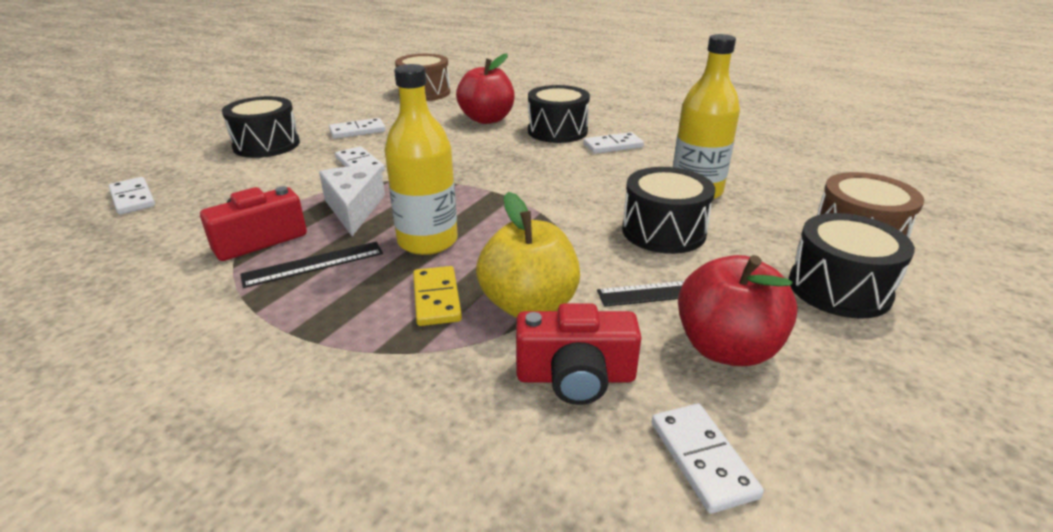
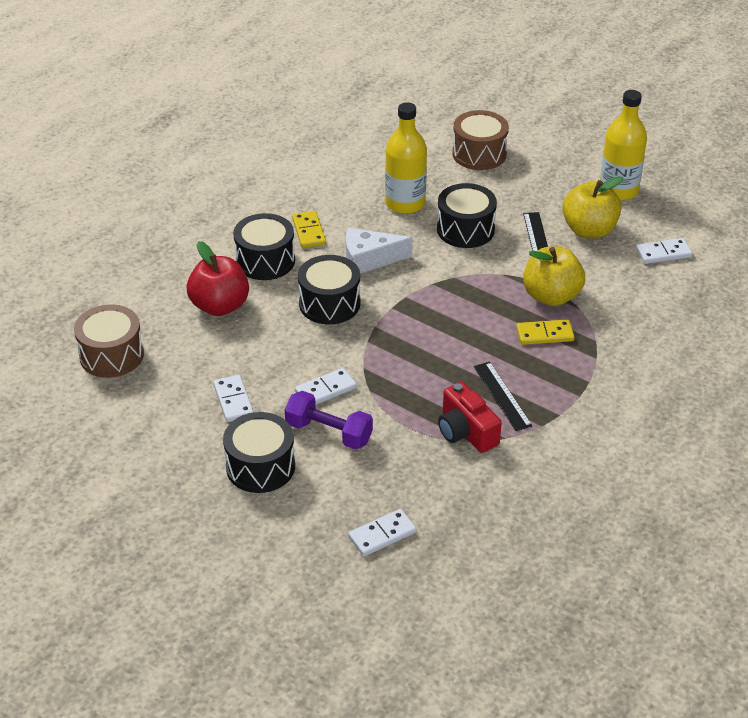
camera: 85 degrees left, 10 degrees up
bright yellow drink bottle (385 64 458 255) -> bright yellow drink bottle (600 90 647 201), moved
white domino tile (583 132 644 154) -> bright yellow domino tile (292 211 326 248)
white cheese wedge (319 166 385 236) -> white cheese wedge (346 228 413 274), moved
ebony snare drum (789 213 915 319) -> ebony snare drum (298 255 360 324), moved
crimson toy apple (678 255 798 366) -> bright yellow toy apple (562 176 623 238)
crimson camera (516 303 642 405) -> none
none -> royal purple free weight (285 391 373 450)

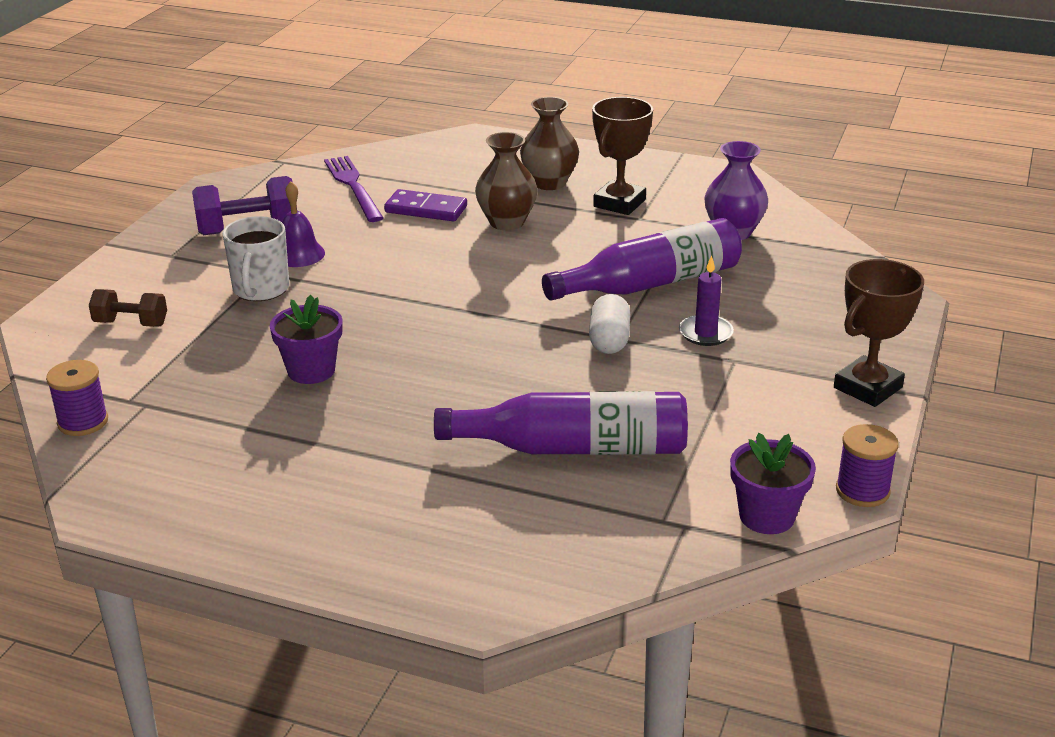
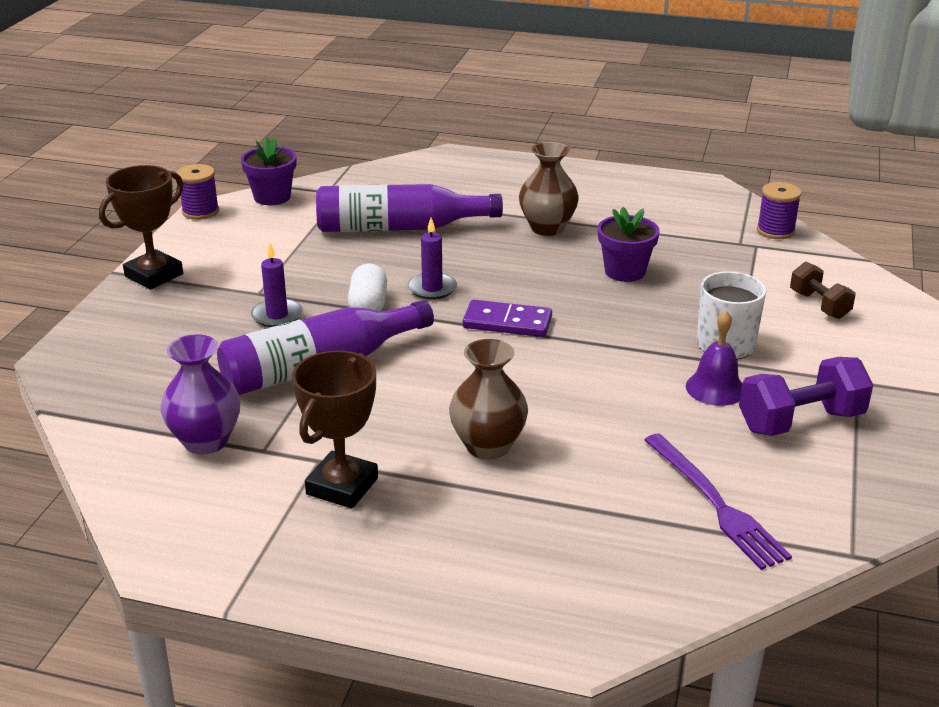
camera: 175 degrees right, 0 degrees up
russet tall vase (520 97 579 190) -> russet tall vase (519 142 579 236), moved
royal purple domino tile (384 189 467 222) -> royal purple domino tile (463 300 552 337), moved
russet free weight (89 289 167 327) -> russet free weight (790 262 855 319), 60 degrees clockwise
none -> royal purple pillar candle (408 218 457 300)

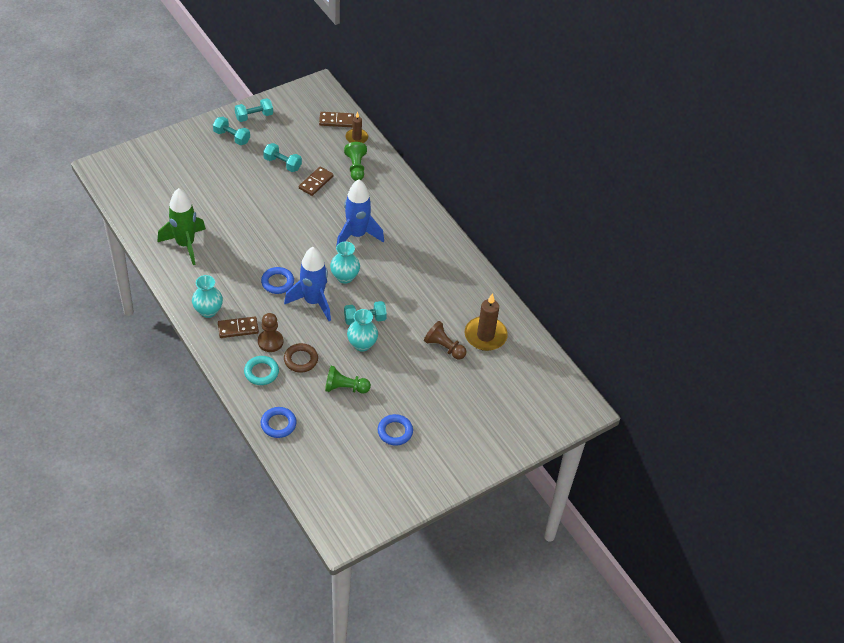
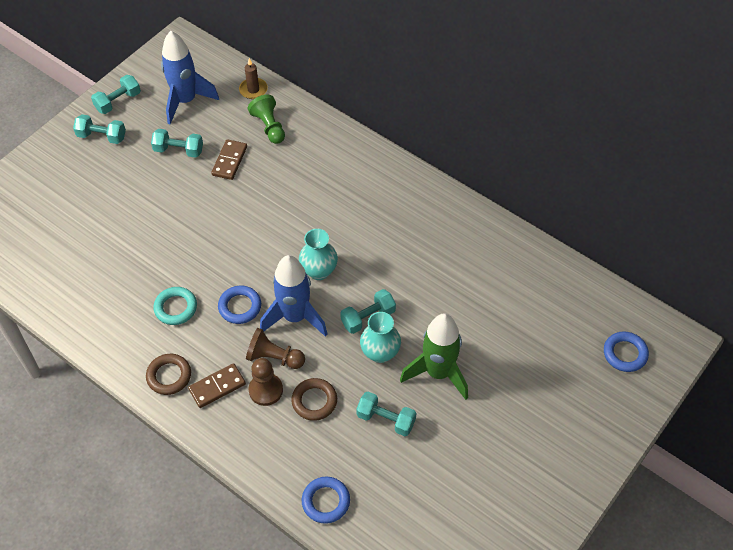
camera: 15 degrees left, 5 degrees up
russet domino tile (319 112 354 127) -> none
blue spaceship (336 179 384 246) -> blue spaceship (161 31 219 124), moved
leaf-green spaceship (158 188 206 265) -> leaf-green spaceship (400 314 468 400), moved
turquoise tall vase (192 275 223 318) -> russet ring (146 354 191 395)
russet pillar candle (465 293 508 351) -> none
russet pawn (424 321 467 359) -> russet pawn (246 328 305 369), moved
turquoise ring (244 356 279 385) -> turquoise ring (153 287 197 325), moved
leaf-green pawn (325 366 371 393) -> turquoise free weight (356 392 416 436)
blue ring (378 414 413 446) -> blue ring (604 332 649 372), moved

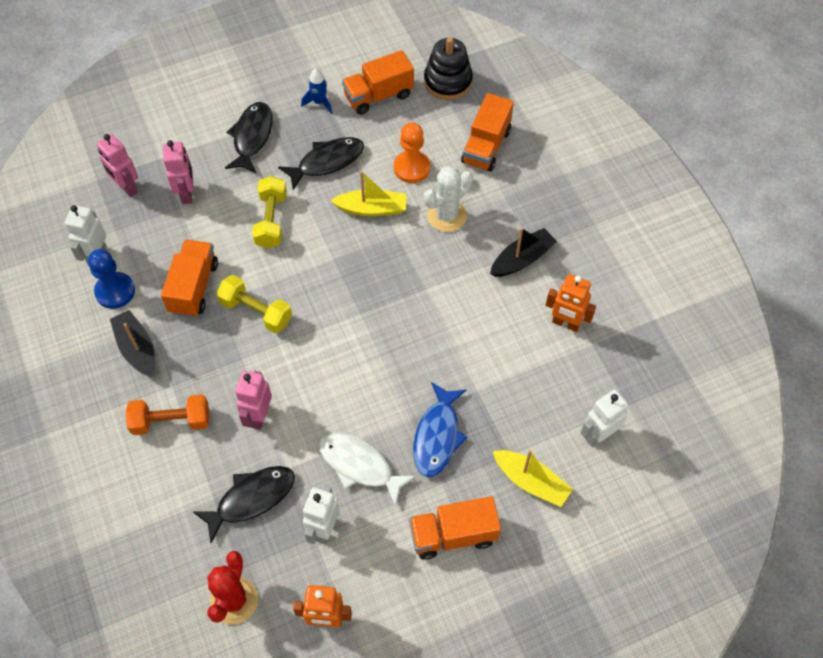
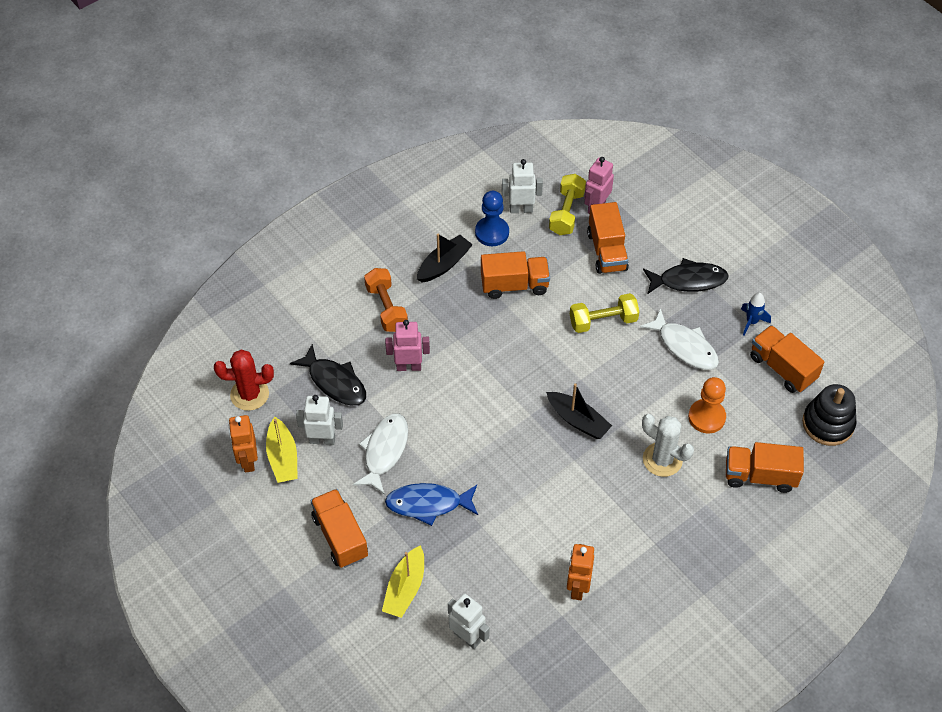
camera: 75 degrees right, 5 degrees down
ebony toy fish (278 137 364 190) -> white toy fish (640 308 719 370)
pink robot (163 140 194 204) -> orange-coloured truck (587 202 629 274)
bright yellow sailboat (330 171 406 216) -> bright yellow sailboat (266 417 298 483), moved
ebony sailboat (490 228 557 277) -> ebony sailboat (546 383 612 439), moved
bright yellow free weight (216 275 292 333) -> bright yellow free weight (549 174 586 235), moved

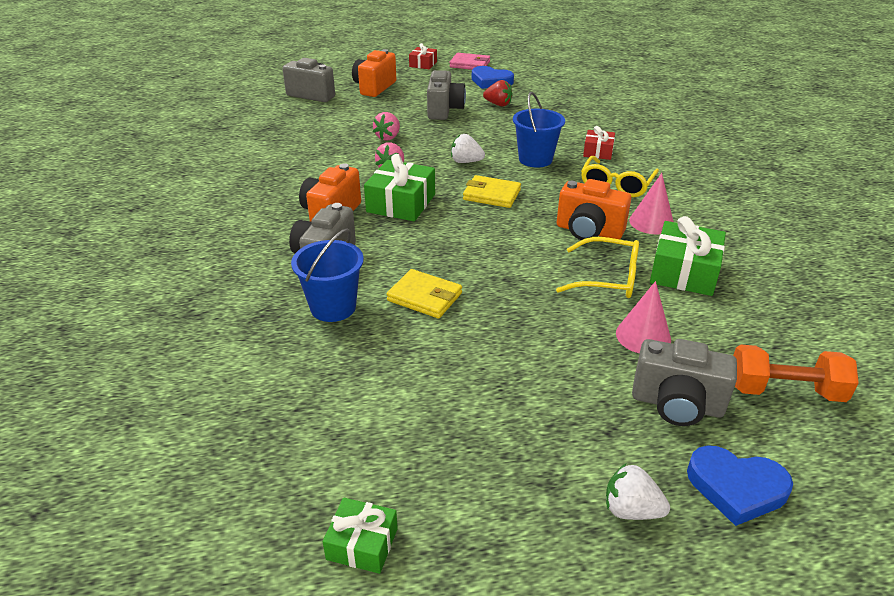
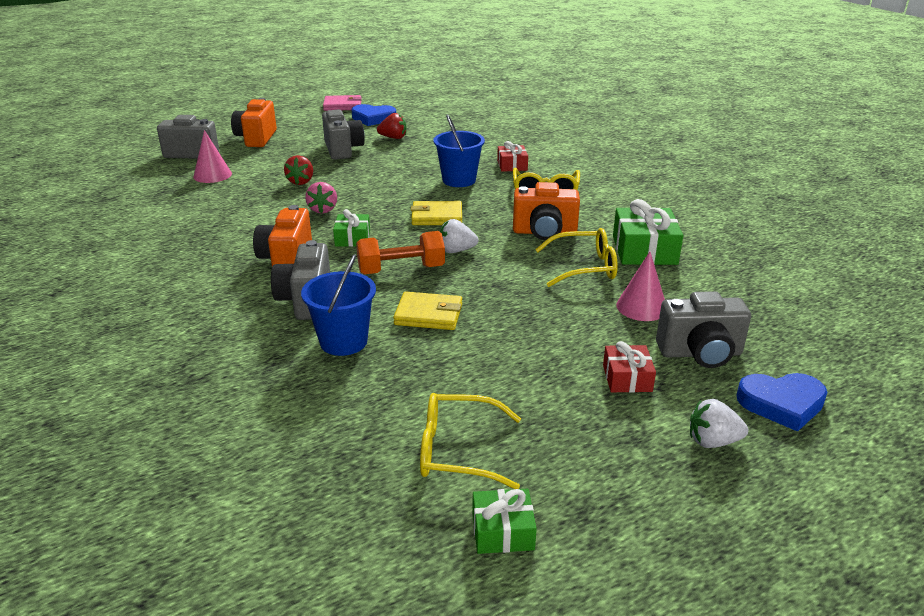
camera: 20 degrees left, 5 degrees down
crimson present (409 43 437 69) -> crimson present (603 341 656 393), moved
pink strawberry (373 112 400 141) -> crimson strawberry (284 155 313 185)
white strawberry (451 134 485 163) -> white strawberry (439 219 479 253), moved
leaf-green present (364 154 435 221) -> leaf-green present (333 209 370 247), x0.59
pink cone (629 173 674 234) -> pink cone (193 130 232 183), moved
orange-coloured free weight (733 344 859 402) -> orange-coloured free weight (356 231 445 274), moved
none -> bright yellow glasses (420 393 521 489)

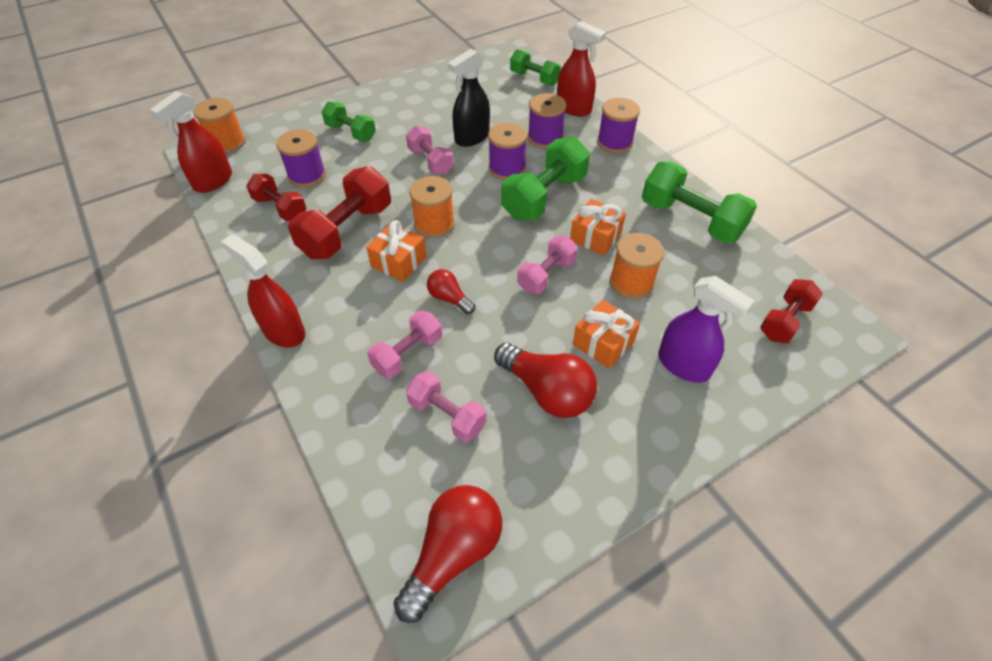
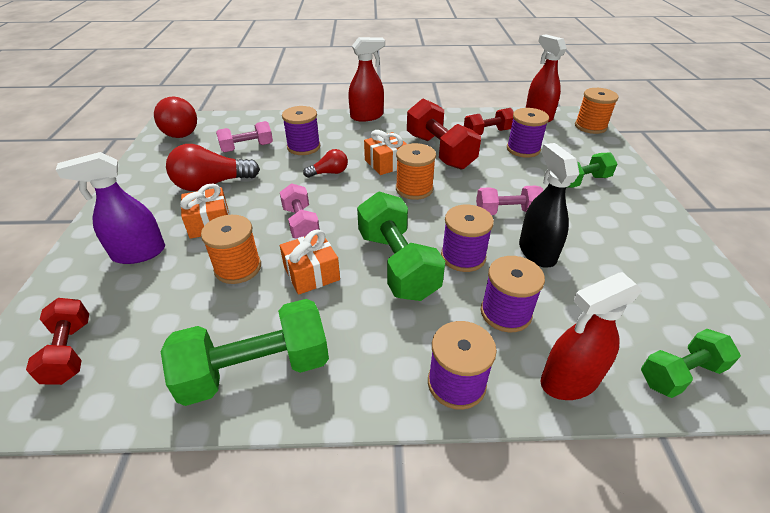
camera: 120 degrees right, 10 degrees down
pink free weight (367 311 442 378) -> royal purple reel of thread (282 106 321 155)

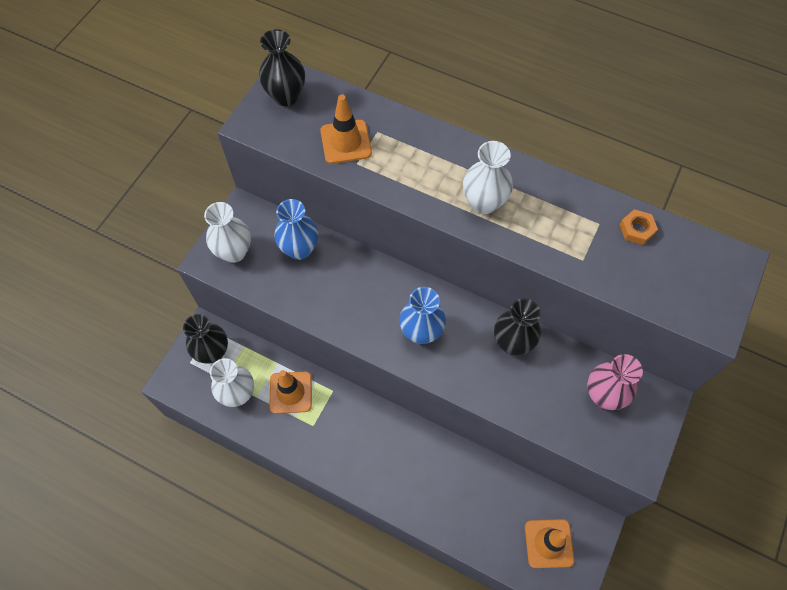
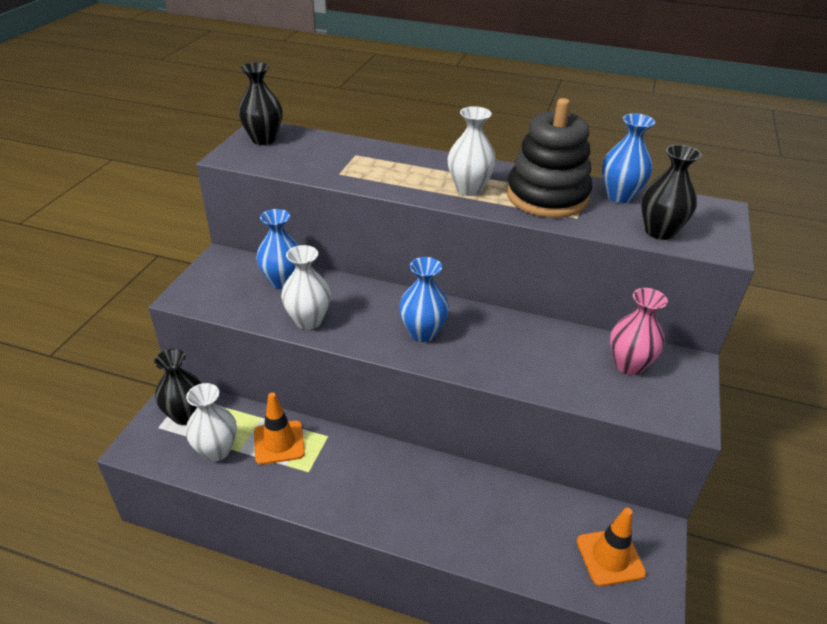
camera: 10 degrees left, 25 degrees down
orange-coloured traffic cone (320 94 372 164) -> none
white tall vase (204 202 251 263) -> white tall vase (281 245 331 330), moved
orange-coloured hexagon nut (620 209 658 245) -> blue tall vase (602 113 655 203)
ebony tall vase (494 298 541 355) -> ebony tall vase (641 145 702 240), moved
none -> ebony stacking rings (507 98 592 218)

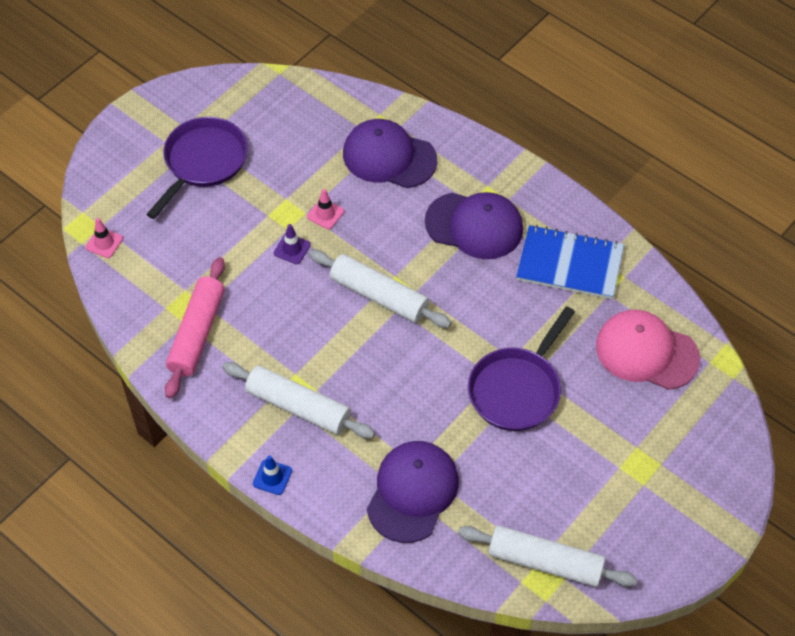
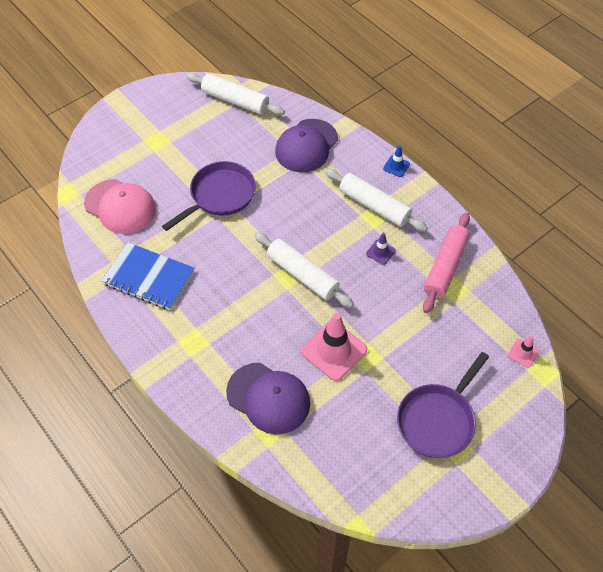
camera: 170 degrees left, 0 degrees up
pink traffic cone (307 189 344 229) -> pink traffic cone (301 313 367 381), x2.05
royal purple cap (425 192 523 259) -> none
royal purple traffic cone (274 224 311 264) -> royal purple traffic cone (366 233 396 265), moved

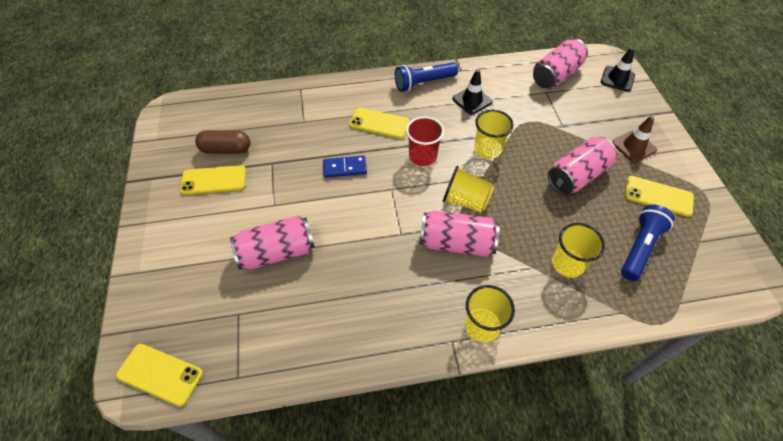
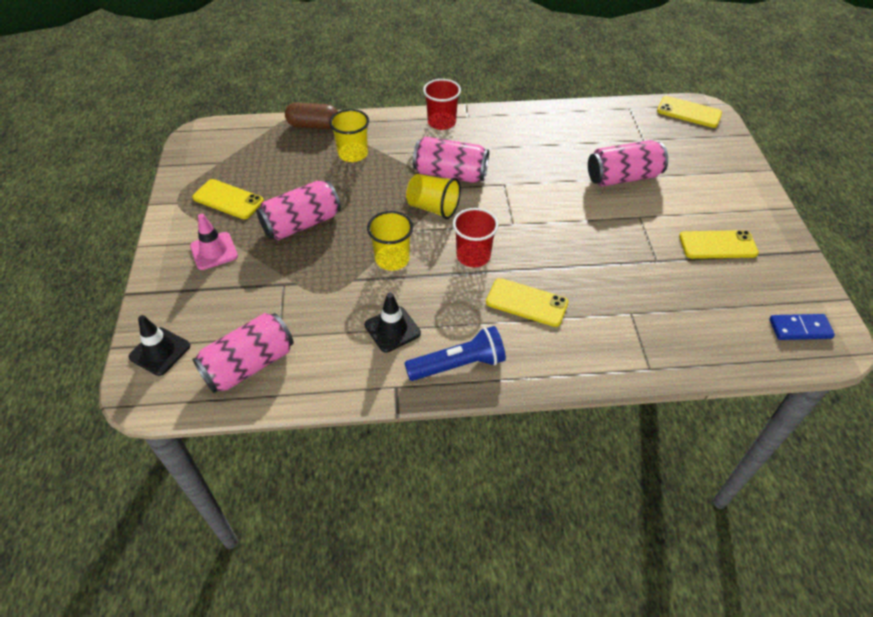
camera: 175 degrees left, 5 degrees down
russet traffic cone (612 116 657 163) -> pink traffic cone (190 214 238 270)
russet pill shape (195 130 250 154) -> russet pill shape (285 103 338 129), moved
blue domino tile (323 155 367 178) -> blue domino tile (770 314 835 340), moved
blue pocket torch (621 205 675 281) -> none
bright yellow tumbler (465 285 515 342) -> crimson tumbler (423 79 461 130)

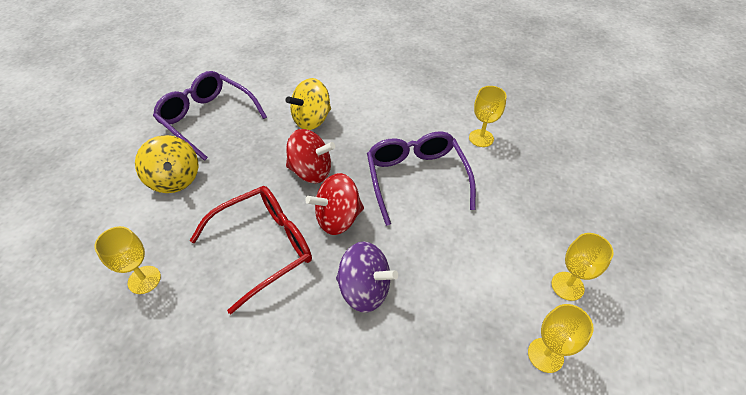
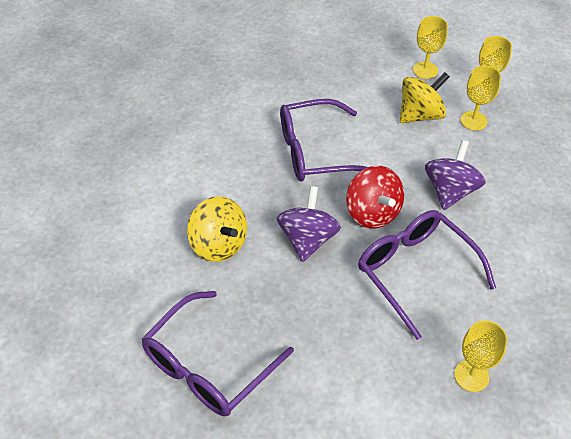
camera: 90 degrees left, 0 degrees up
bright yellow goblet (469 86 507 147) -> bright yellow goblet (460 66 501 130), moved
crimson toy top (286 129 335 183) -> royal purple toy top (277 186 341 262)
bright yellow toy top (135 135 198 193) -> bright yellow toy top (400 72 450 123), moved
crimson glasses (190 186 312 314) -> royal purple glasses (358 210 496 340)

